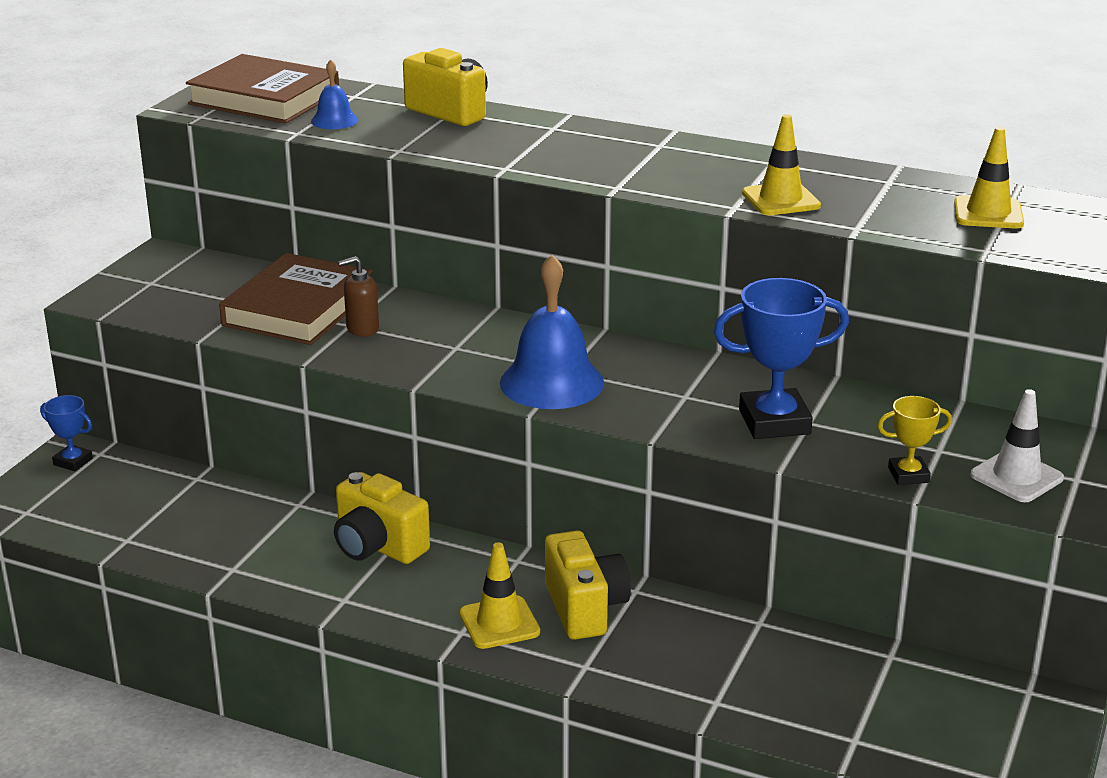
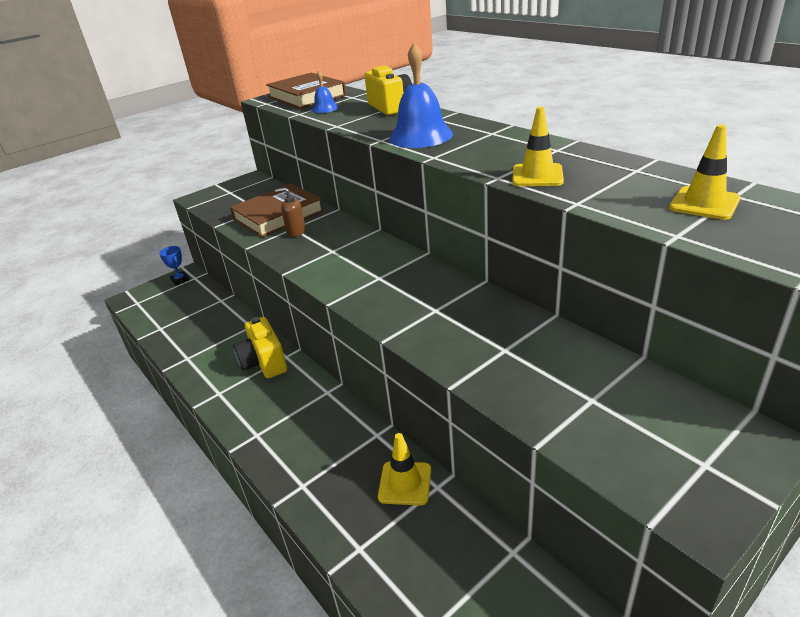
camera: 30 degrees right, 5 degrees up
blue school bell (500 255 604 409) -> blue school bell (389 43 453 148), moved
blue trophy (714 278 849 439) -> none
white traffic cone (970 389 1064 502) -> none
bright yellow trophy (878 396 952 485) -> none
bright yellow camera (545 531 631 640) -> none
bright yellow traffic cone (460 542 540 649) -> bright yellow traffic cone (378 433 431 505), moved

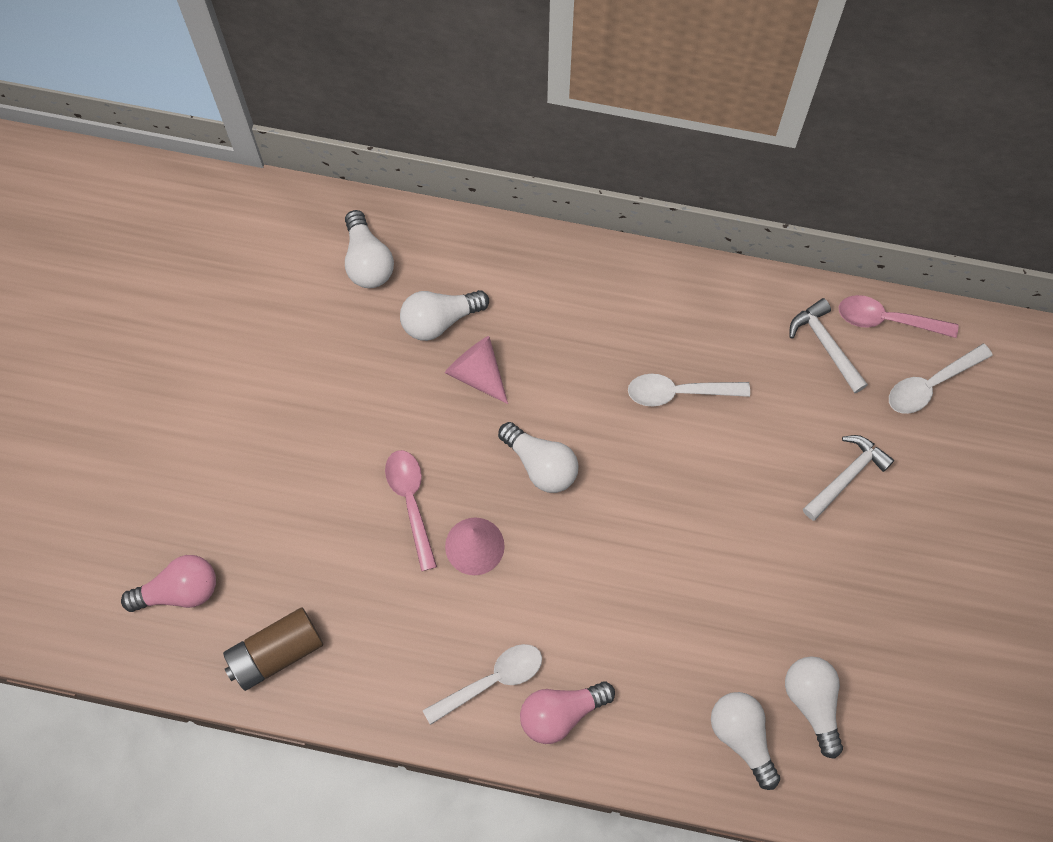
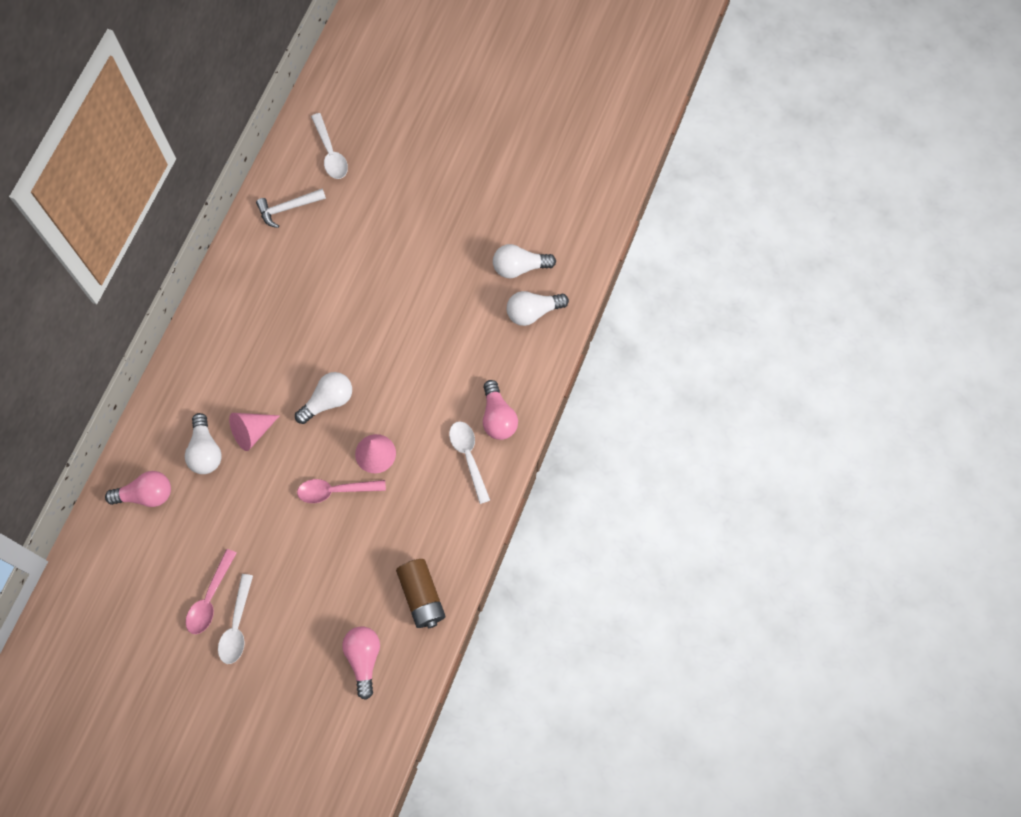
camera: 80 degrees left, 0 degrees up
white lightbulb (345 210 394 288) -> pink lightbulb (105 471 171 507)
pink teaspoon (839 295 958 338) -> pink teaspoon (186 549 237 634), moved
white teaspoon (628 374 750 406) -> white teaspoon (218 574 253 664), moved
white hammer (803 435 894 521) -> none

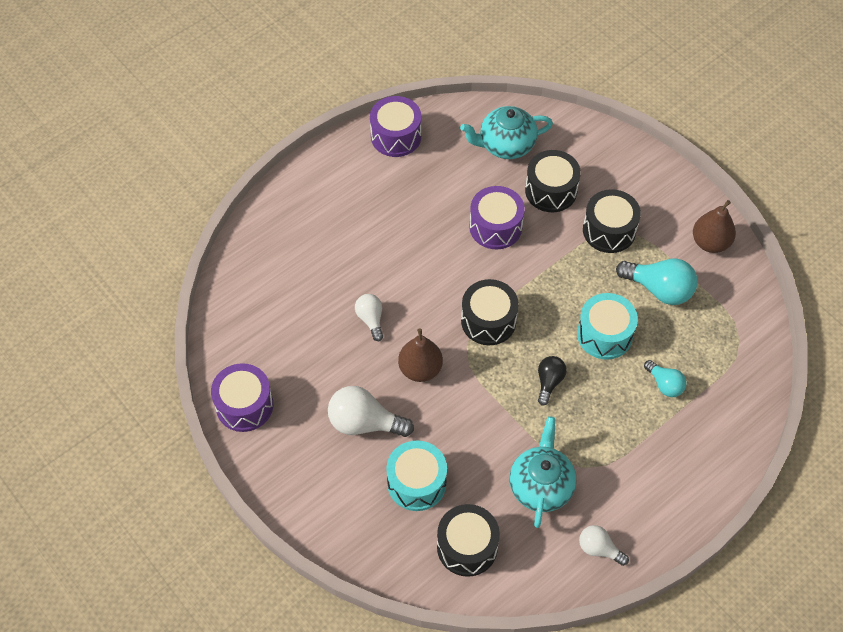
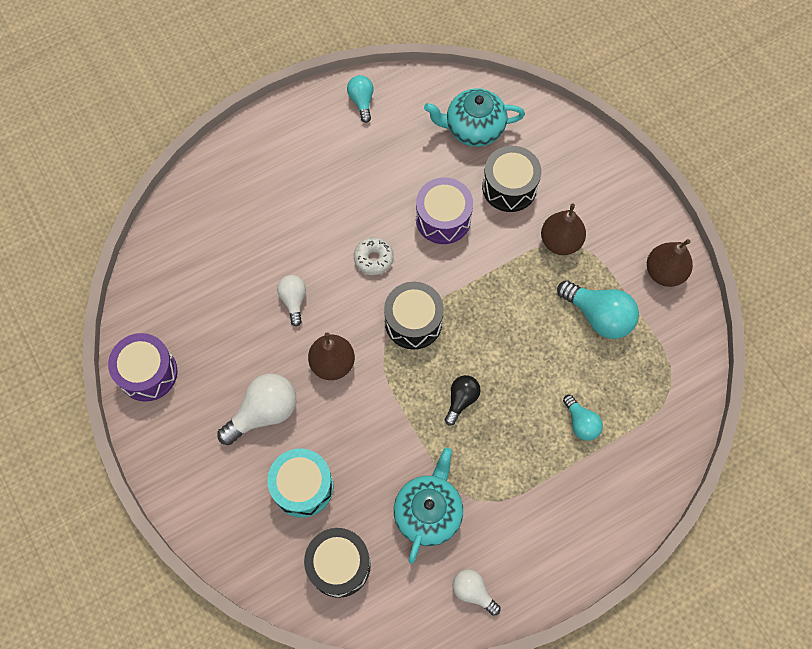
camera: 10 degrees right, 10 degrees up
royal purple snare drum (370 96 421 157) -> turquoise lightbulb (347 75 374 123)
ebony snare drum (583 189 641 253) -> russet pear (541 204 586 255)
turquoise snare drum (577 293 638 360) -> none
white lightbulb (328 386 414 437) -> white lightbulb (217 373 296 445), 120 degrees clockwise
none -> white donut (354 237 394 275)

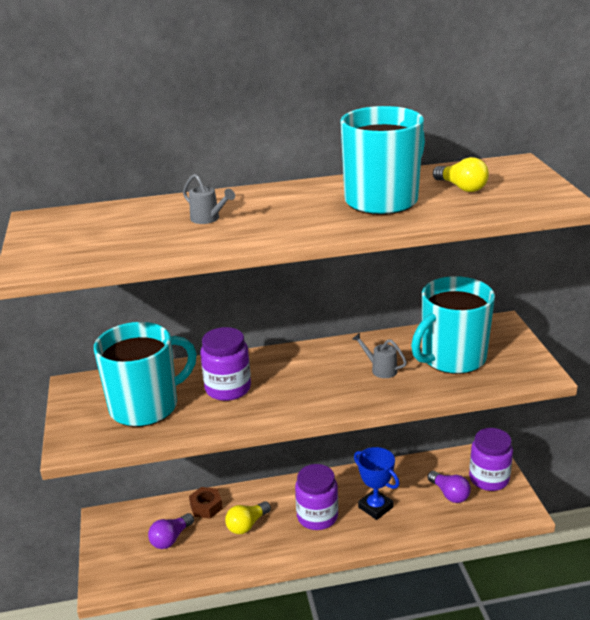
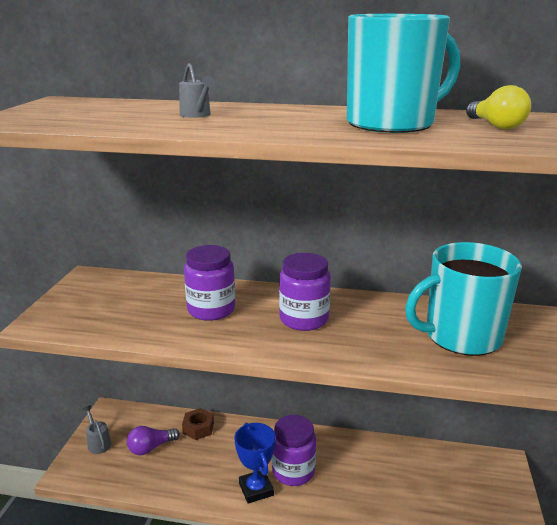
camera: 20 degrees right, 5 degrees down
turquoise coffee mug (94 322 197 427) -> none
ash-grey watering can (353 333 407 378) -> ash-grey watering can (83 405 111 454), moved
royal purple jam jar (469 428 513 491) -> royal purple jam jar (279 253 331 331), moved
blue trophy (354 447 399 520) -> blue trophy (234 423 276 504), moved
royal purple lightbulb (427 471 471 503) -> none
bright yellow lightbulb (225 501 271 534) -> none

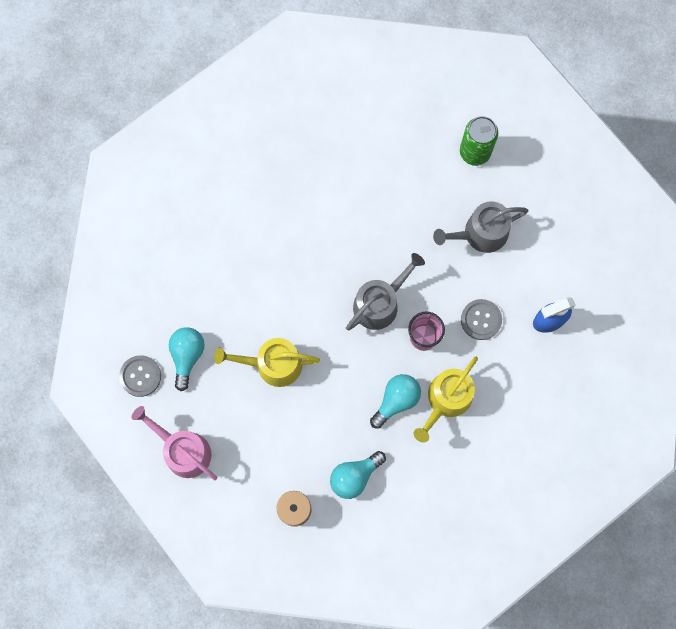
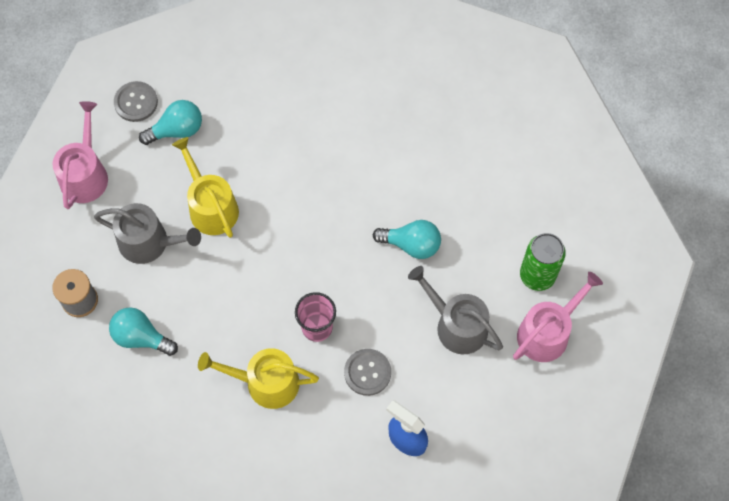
camera: 60 degrees right, 10 degrees down
ash-grey watering can (346 253 425 330) -> ash-grey watering can (94 203 201 264), moved
turquoise lightbulb (370 374 421 429) -> turquoise lightbulb (373 220 441 259), moved
none -> pink watering can (513 272 603 362)

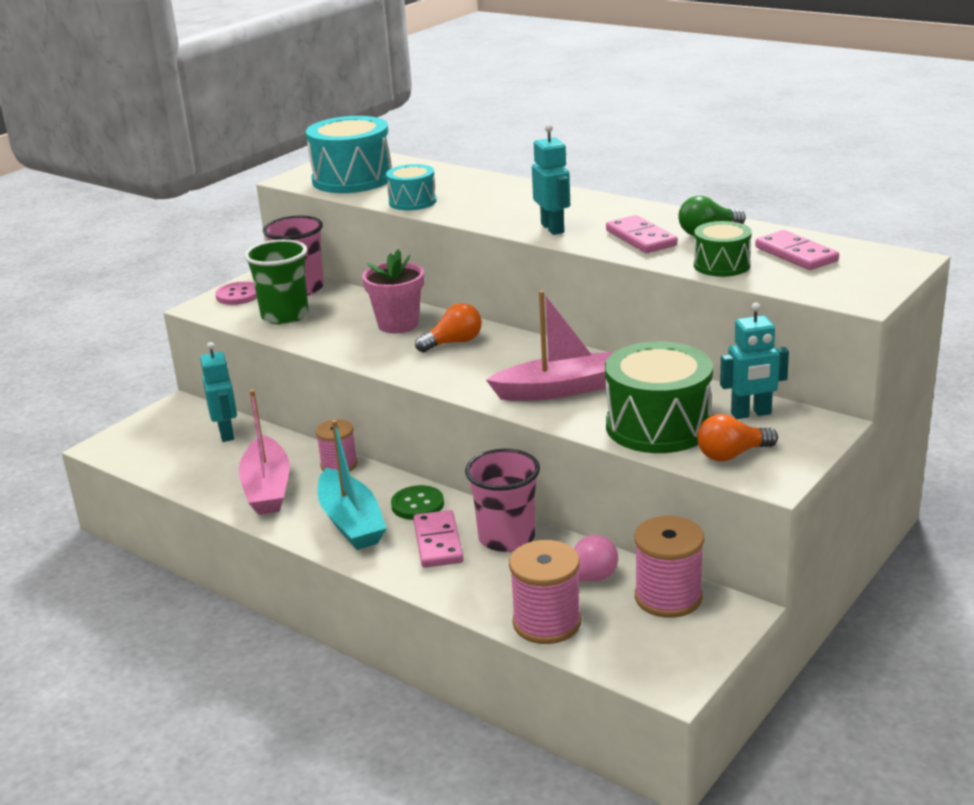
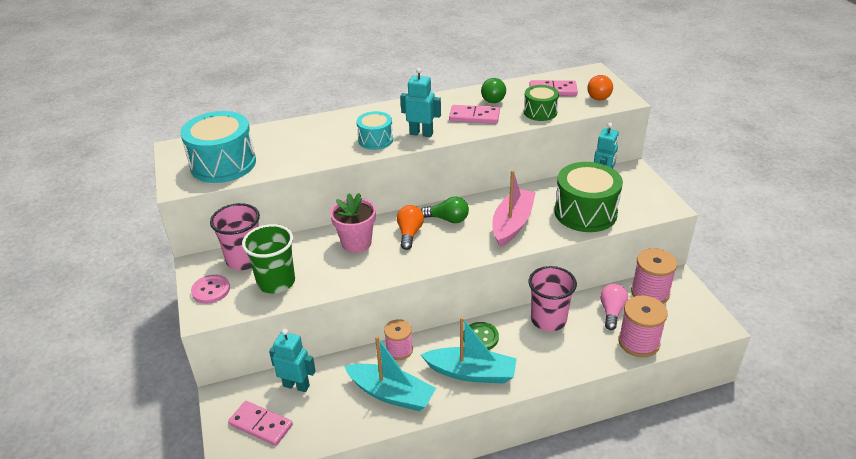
camera: 55 degrees left, 10 degrees up
turquoise snare drum (386 164 437 210) -> turquoise snare drum (357 111 393 150), moved
pink sailboat (238 389 290 515) -> turquoise sailboat (344 336 436 411)
orange-coloured lightbulb (697 414 778 461) -> orange-coloured lightbulb (587 75 613 100), moved
pink domino tile (413 510 463 568) -> pink domino tile (228 401 293 446), moved
none -> leaf-green lightbulb (421 196 469 223)

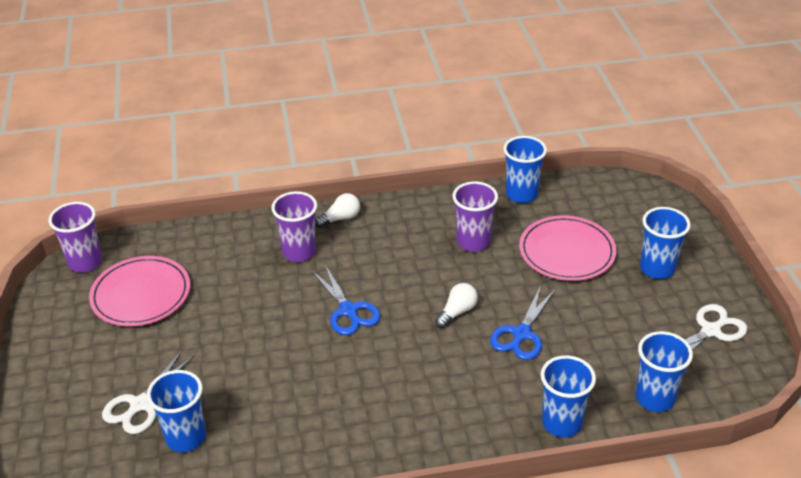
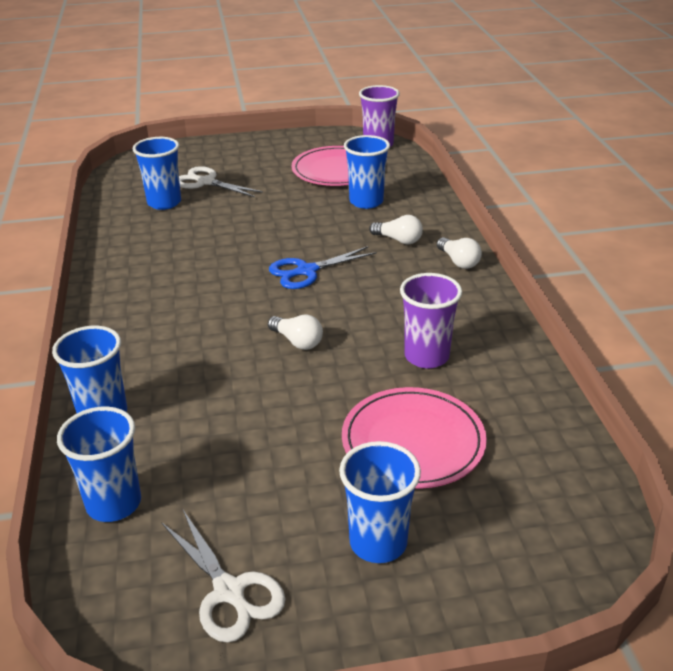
camera: 90 degrees right, 5 degrees down
blue tumbler (504 136 547 203) -> blue tumbler (344 135 390 209), moved
royal purple tumbler (271 191 317 262) -> white lightbulb (369 215 423 244)
blue pair of scissors (490 286 555 360) -> none

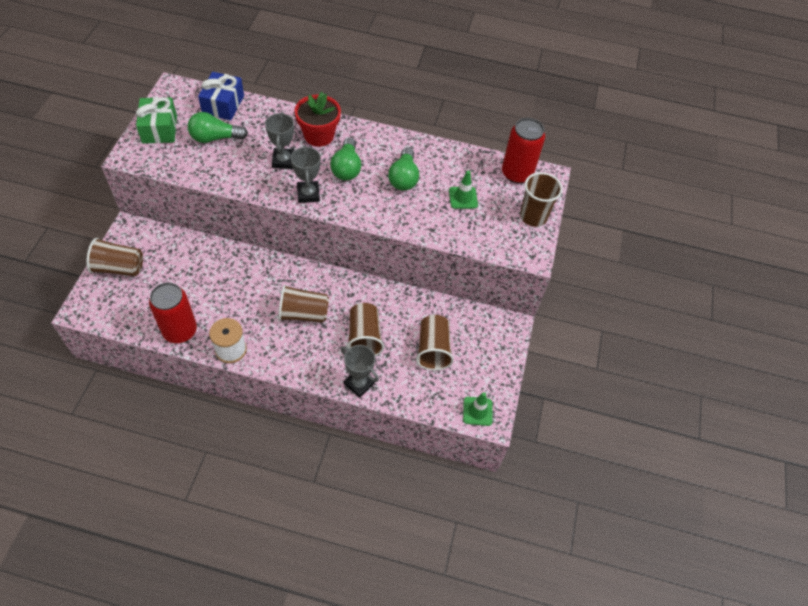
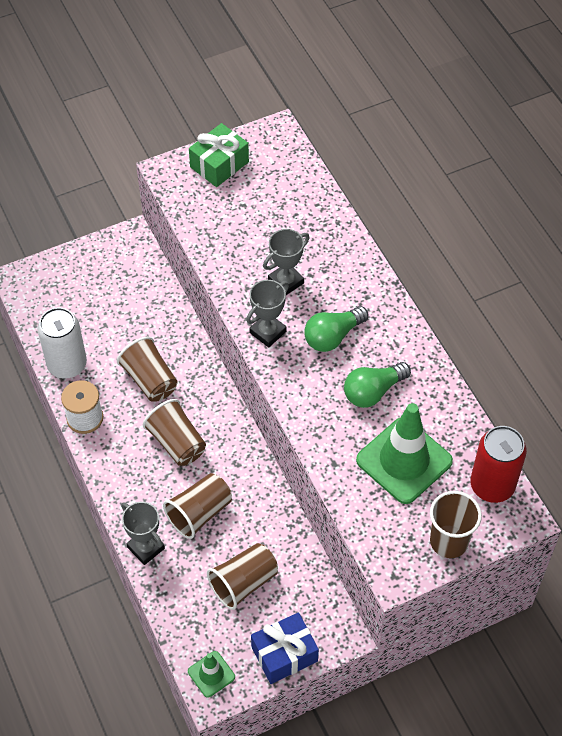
camera: 55 degrees right, 0 degrees up
blue present (198 72 244 120) -> blue present (251 612 319 684), moved
crimson flower pot (295 92 341 147) -> none
leaf-green lightbulb (188 112 248 143) -> none
leaf-green traffic cone (449 171 478 209) -> leaf-green traffic cone (356 403 453 504), x2.03
russet tumbler (86 238 143 276) -> russet tumbler (117 337 178 402), moved
crimson tin (149 282 197 343) -> white tin (38 307 87 379)
ash-grey trophy (341 345 379 398) -> ash-grey trophy (121 502 165 565), 45 degrees counterclockwise

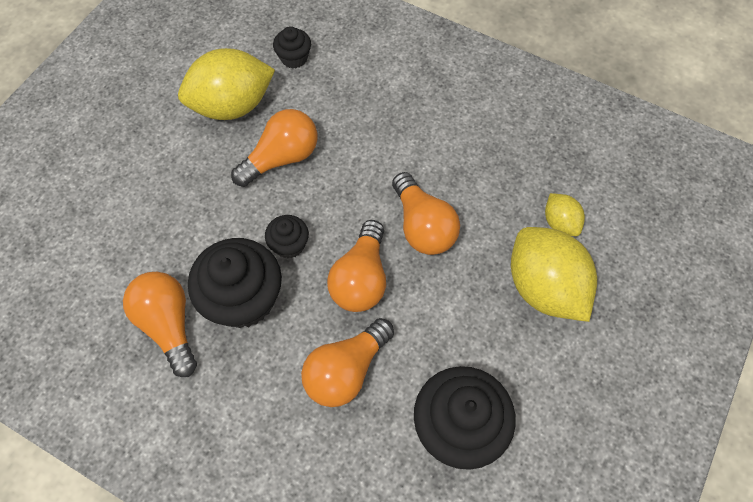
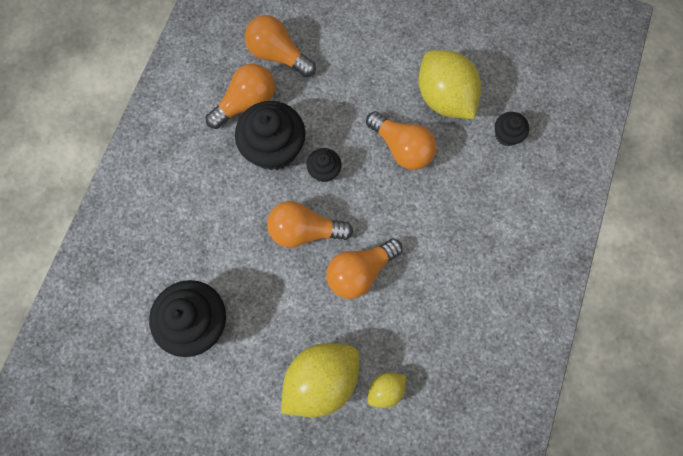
camera: 80 degrees right, 10 degrees up
orange-coloured lightbulb (301 318 394 407) -> orange-coloured lightbulb (245 15 316 77), moved

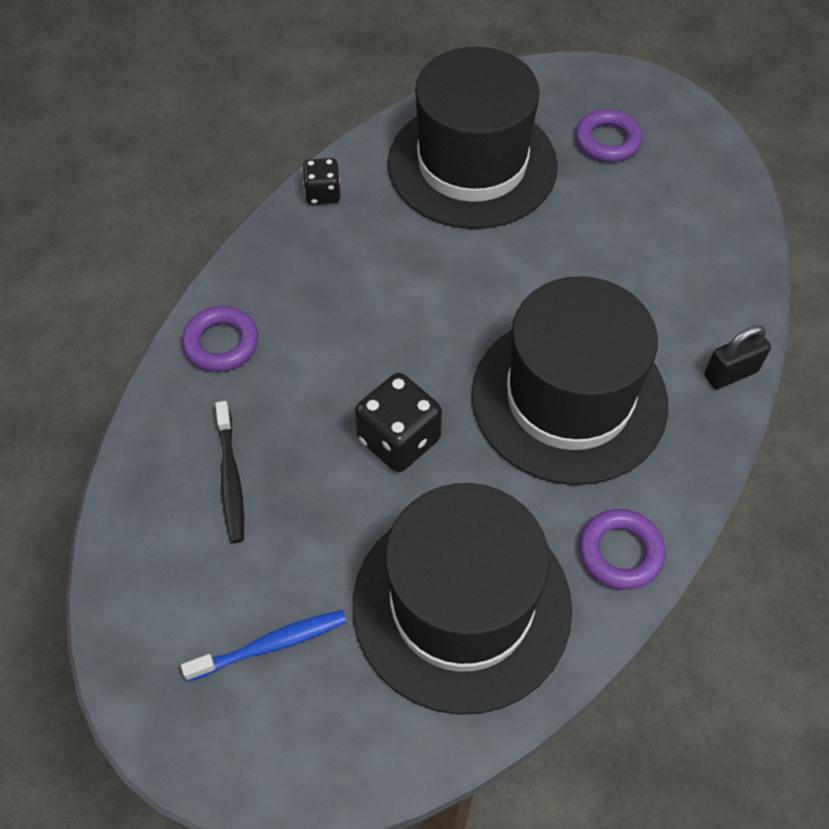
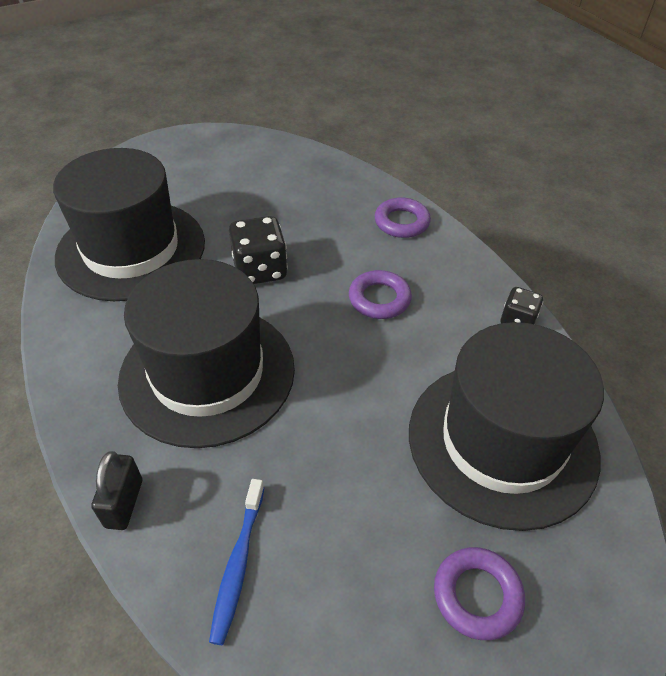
camera: 120 degrees right, 10 degrees down
ebony tooth brush (215 401 244 543) -> none
royal purple ring (579 509 666 590) -> royal purple ring (349 270 412 319), moved
blue tooth brush (181 610 347 681) -> blue tooth brush (209 479 264 645), moved

